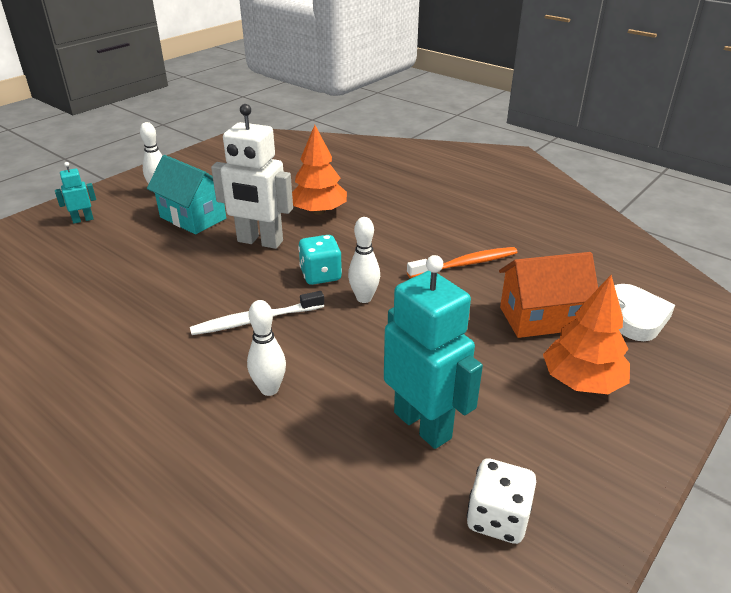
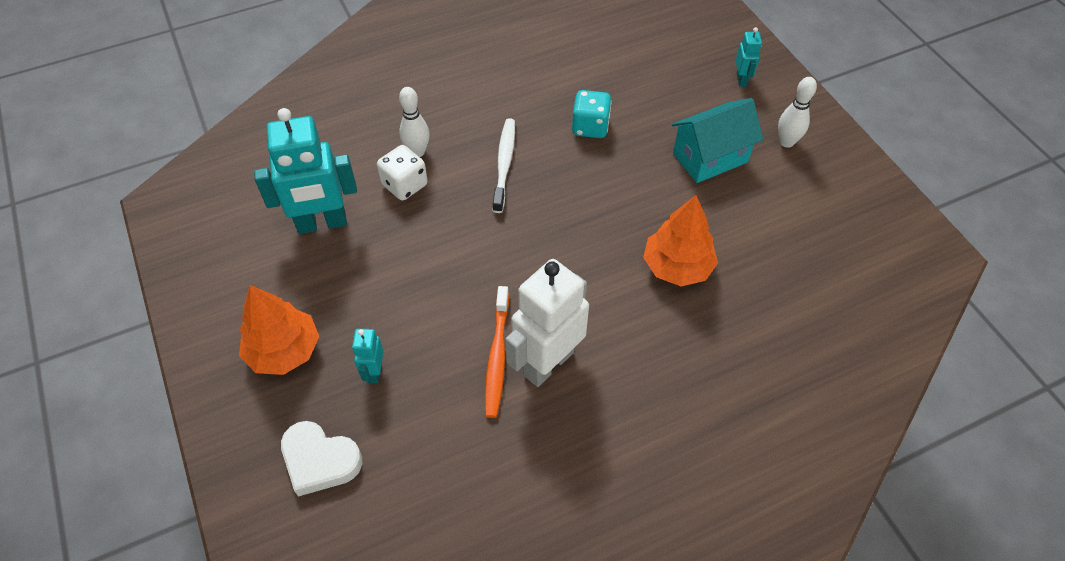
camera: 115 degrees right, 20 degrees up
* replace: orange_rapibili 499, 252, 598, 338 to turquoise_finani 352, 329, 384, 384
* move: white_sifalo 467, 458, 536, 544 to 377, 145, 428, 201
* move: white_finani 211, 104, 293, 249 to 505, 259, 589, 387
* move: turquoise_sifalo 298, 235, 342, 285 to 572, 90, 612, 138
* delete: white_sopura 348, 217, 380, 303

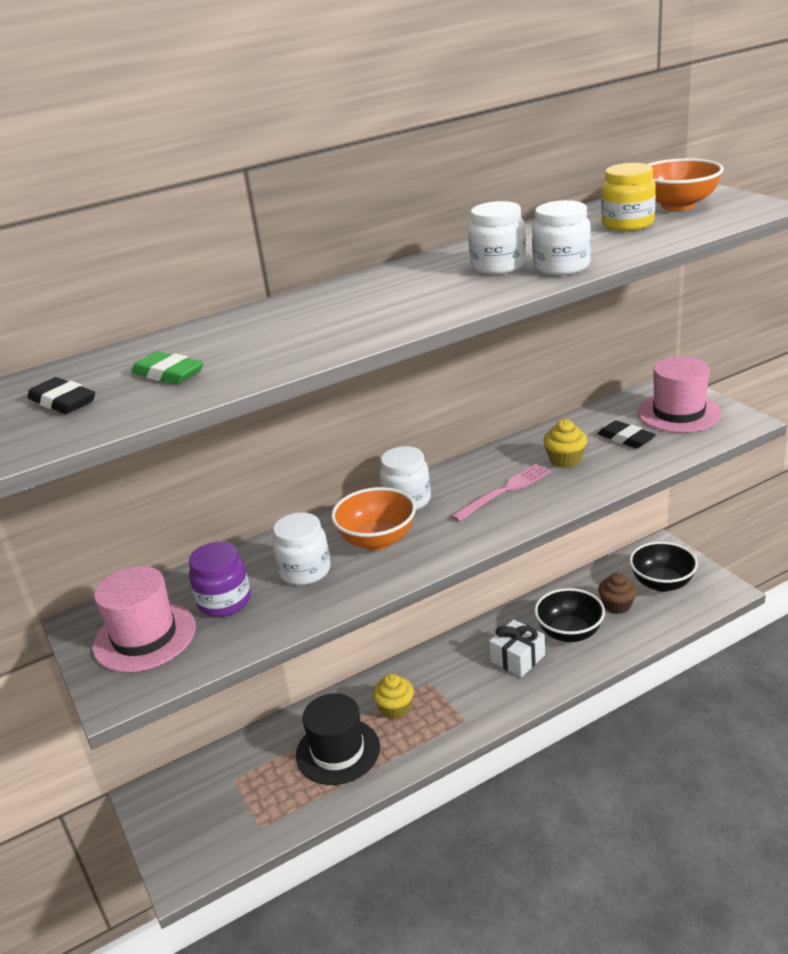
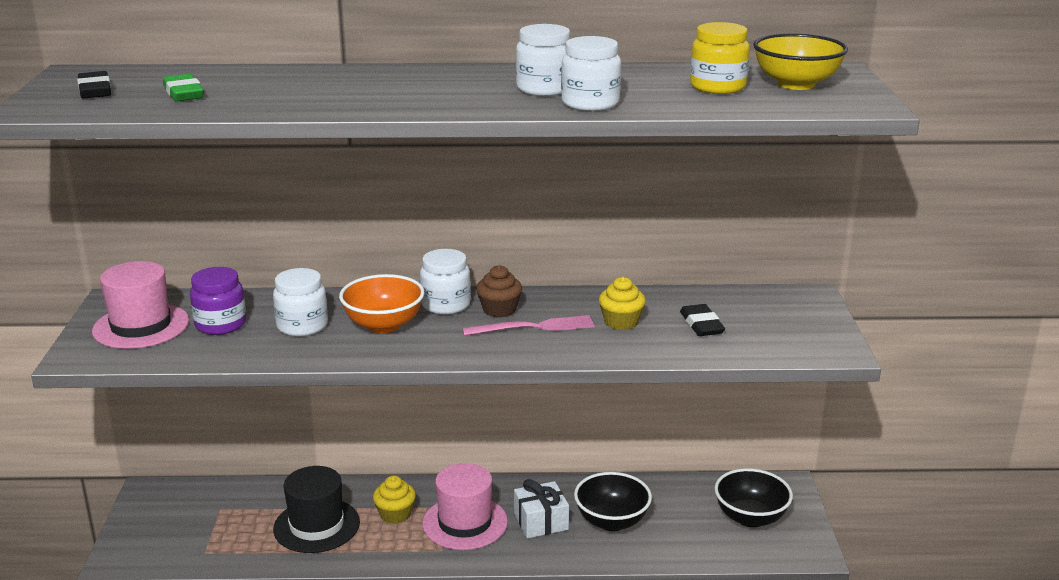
camera: 25 degrees right, 5 degrees down
* move: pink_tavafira 638, 357, 721, 433 to 422, 463, 508, 550
* move: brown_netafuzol 598, 572, 637, 614 to 476, 265, 522, 318
* recolor: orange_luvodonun 648, 158, 724, 211 to yellow_luvodonun 753, 33, 848, 90

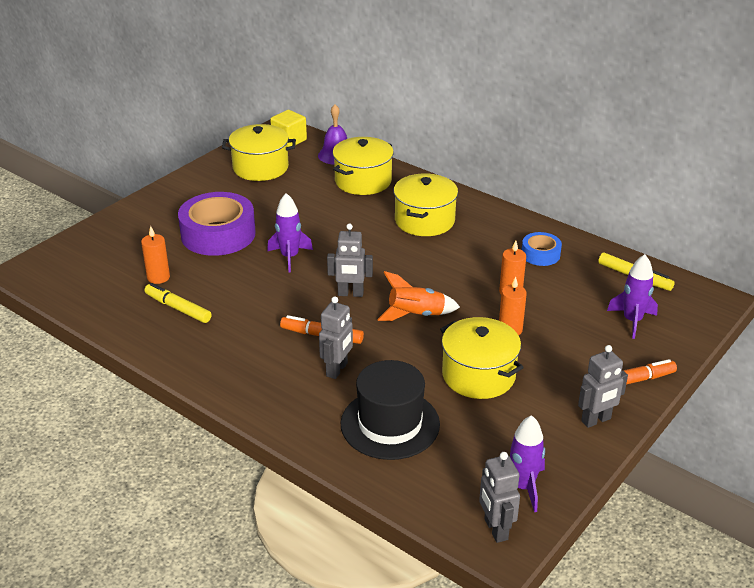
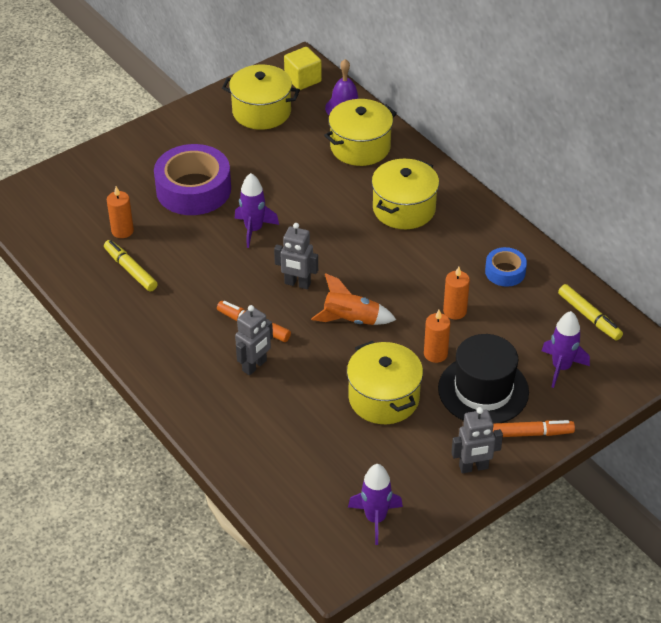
camera: 15 degrees right, 10 degrees up
* move: black_tavafira 341, 360, 440, 460 to 438, 334, 529, 423
* delete: grey_finani 479, 452, 520, 543

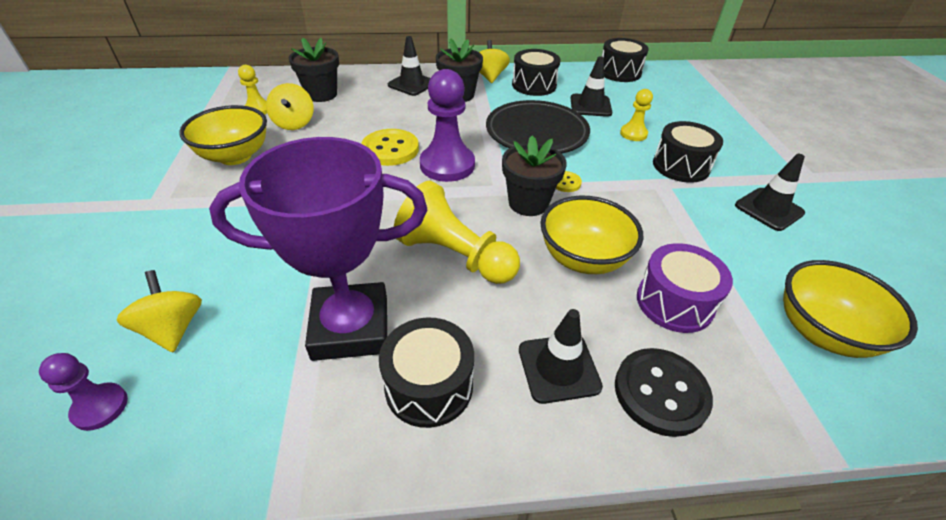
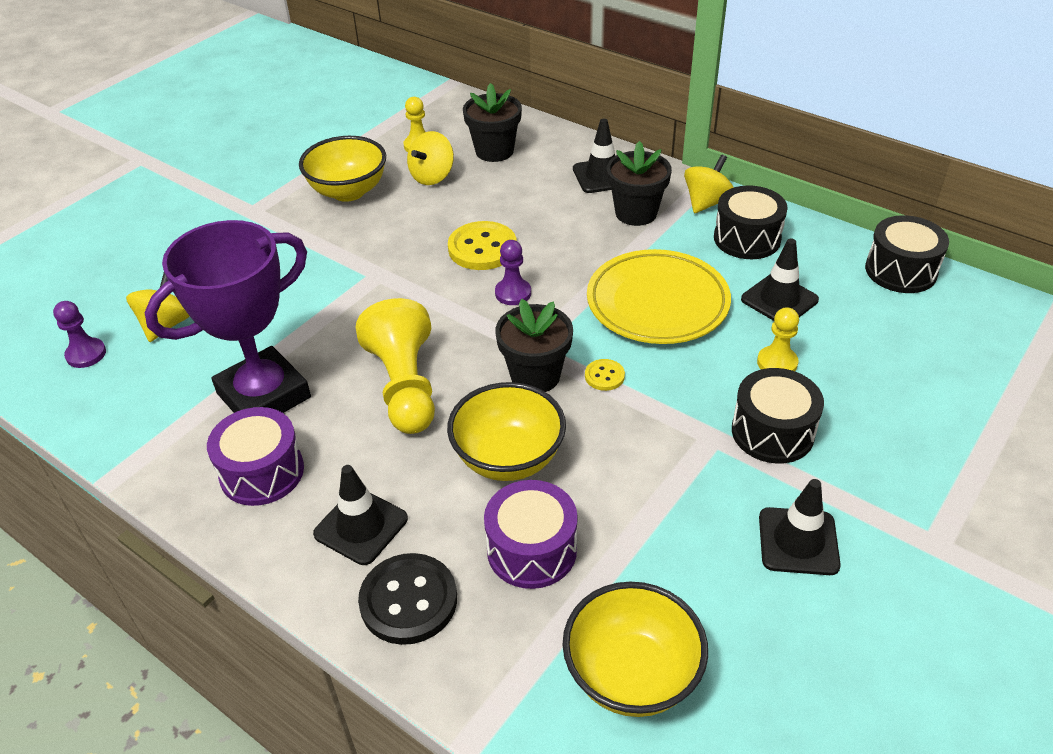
camera: 45 degrees right, 0 degrees up
* rotate: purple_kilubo 209, 137, 427, 361 = 145, 220, 311, 413 75 degrees counterclockwise
* recolor: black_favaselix 379, 317, 474, 428 to purple_favaselix 207, 407, 304, 506
* resize: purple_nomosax 420, 69, 475, 182 = 495, 240, 531, 305 x0.53
* recolor: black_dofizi 486, 100, 590, 154 to yellow_dofizi 587, 249, 731, 344

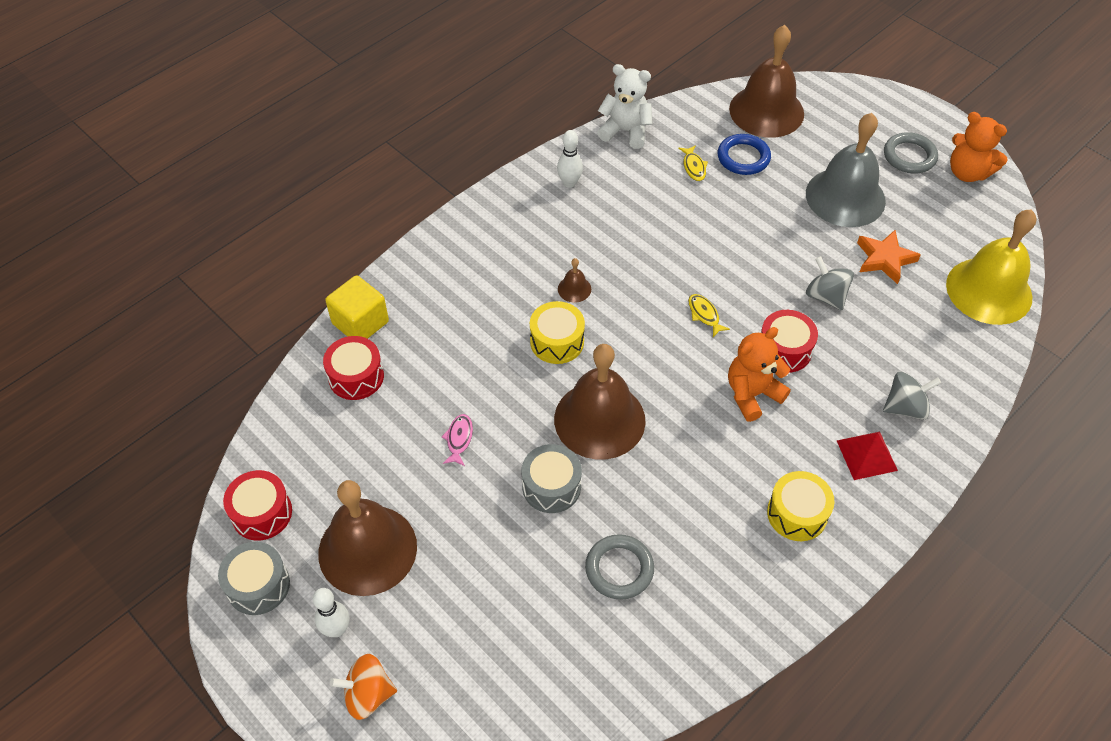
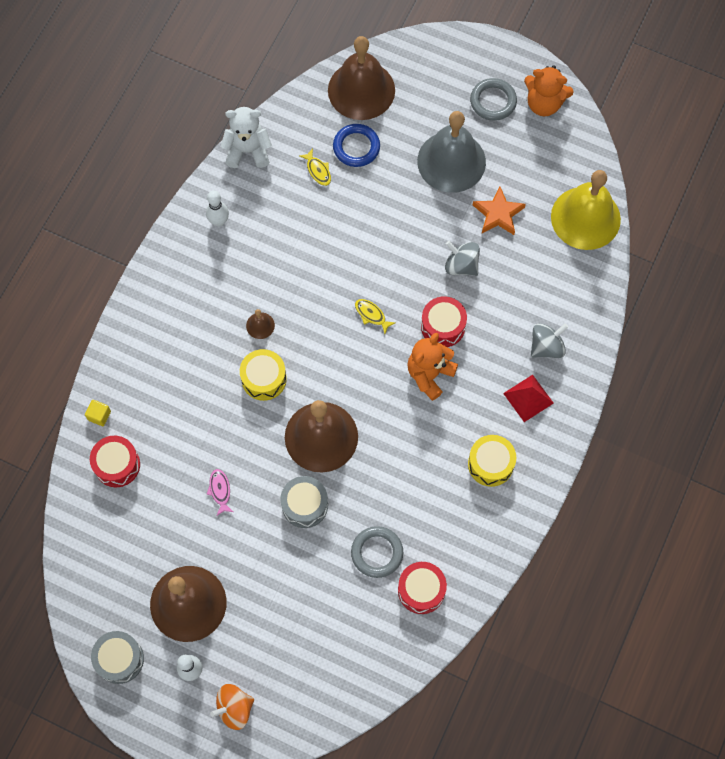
camera: 20 degrees left, 15 degrees up
* resize: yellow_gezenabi 325, 275, 389, 339 = 85, 400, 111, 426 x0.51
* move: red_favaselix 223, 470, 292, 540 to 398, 562, 447, 614

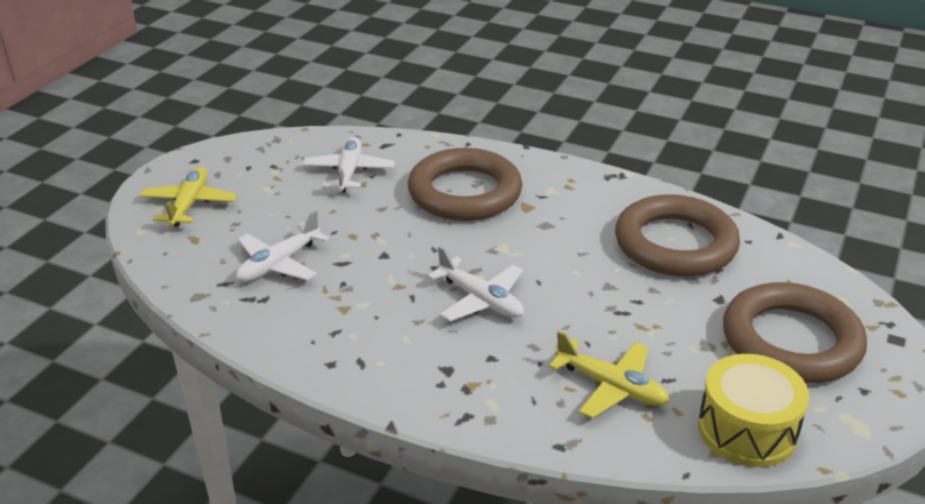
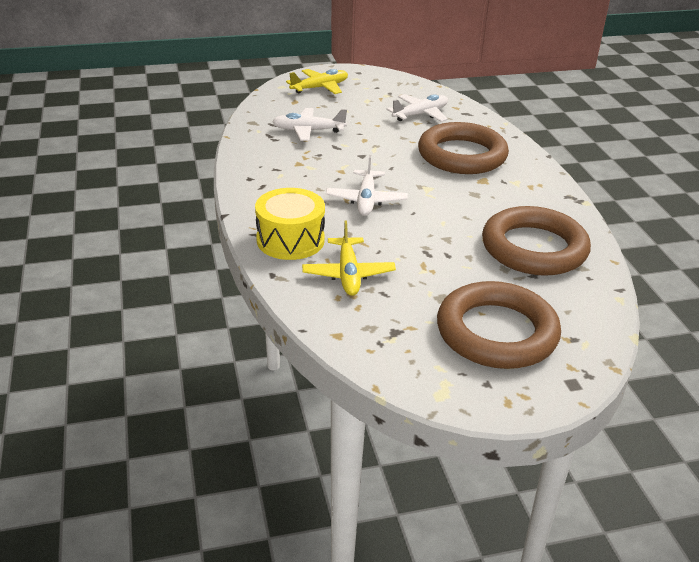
camera: 50 degrees right, 0 degrees up
* move: yellow_favaselix 698, 354, 809, 467 to 255, 188, 325, 260

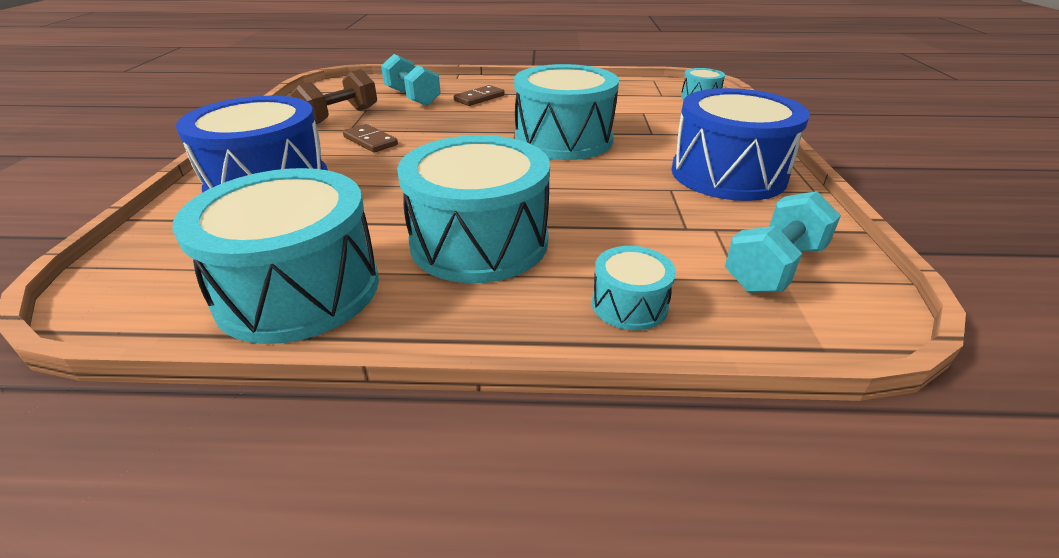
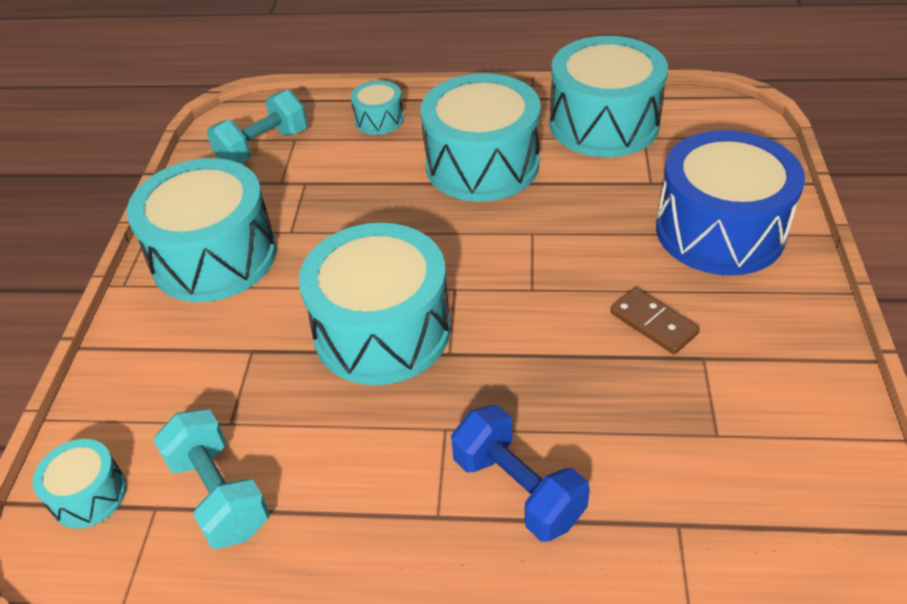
camera: 175 degrees left, 10 degrees up
* recolor: blue_favaselix 671, 88, 810, 201 to turquoise_favaselix 127, 158, 277, 302
* move: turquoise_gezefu 381, 54, 441, 106 to 153, 409, 270, 549
* replace: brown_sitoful 454, 85, 504, 106 to blue_gezefu 451, 405, 590, 542
* delete: brown_gezefu 291, 69, 377, 124

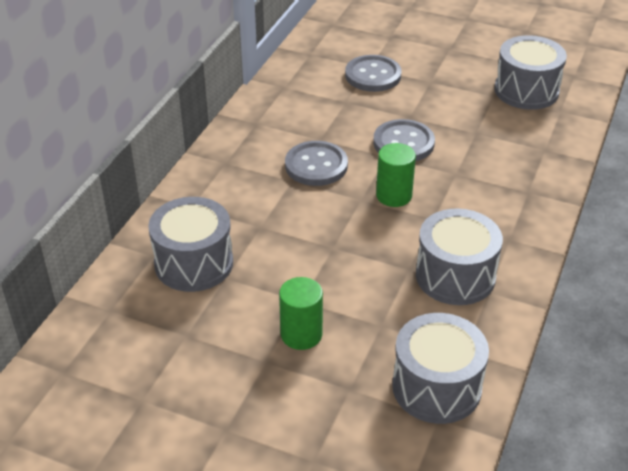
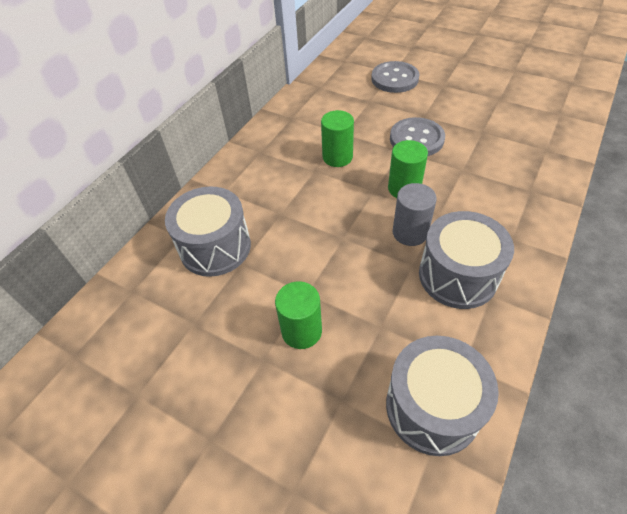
camera: 10 degrees right, 10 degrees up
* replace: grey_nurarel 285, 141, 348, 186 to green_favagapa 321, 110, 354, 167
* insert: grey_favagapa 393, 183, 437, 246
* delete: grey_favaselix 494, 35, 567, 110

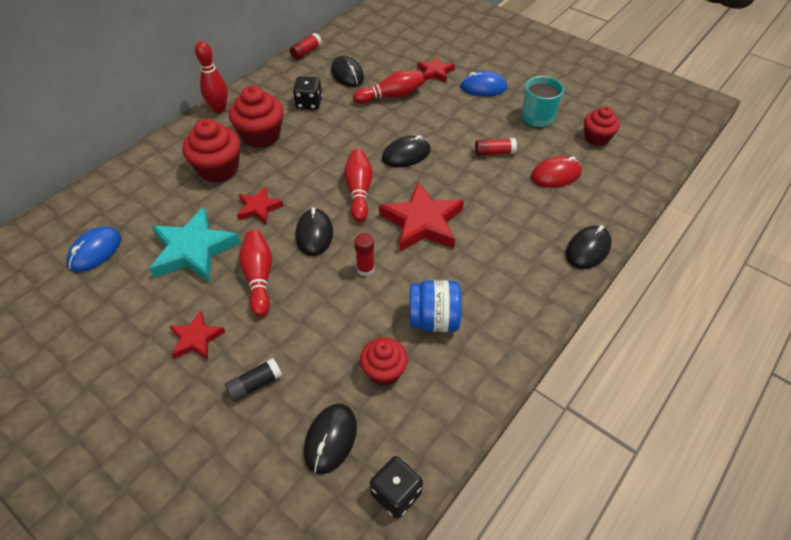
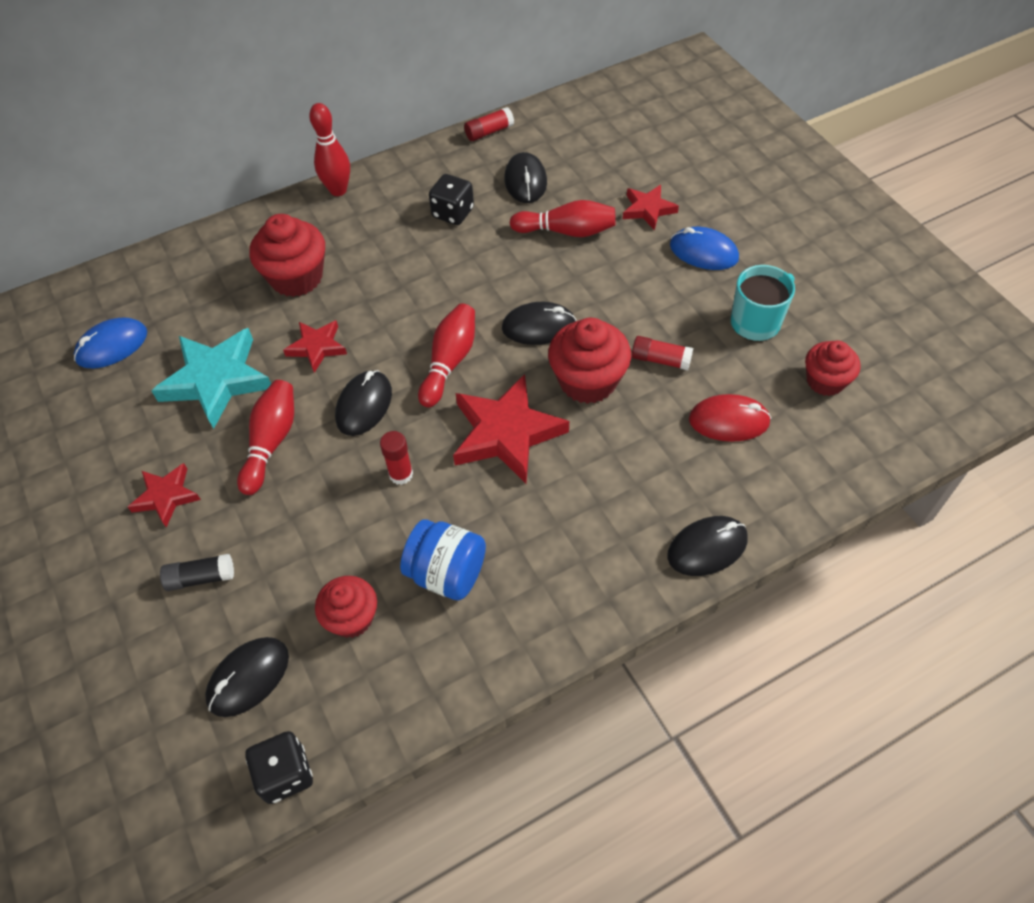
camera: 25 degrees right, 5 degrees up
* move: red_netafuzol 229, 86, 284, 148 to 548, 318, 631, 404

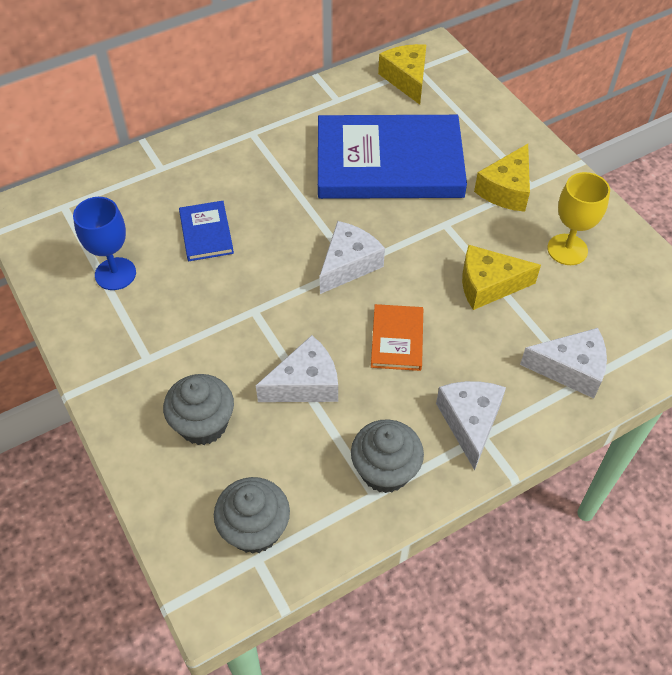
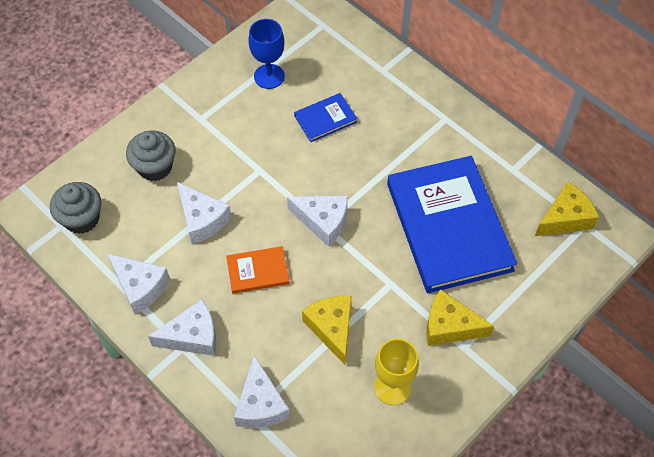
camera: 75 degrees right, 5 degrees up
* replace: grey_netafuzol 351, 419, 424, 493 to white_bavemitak 107, 254, 170, 314

